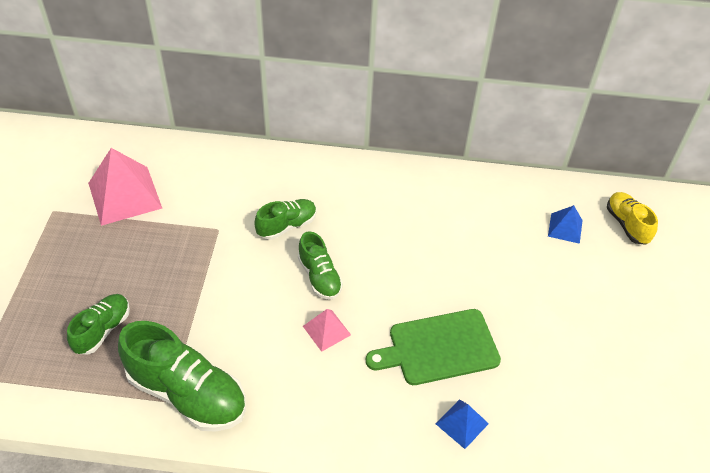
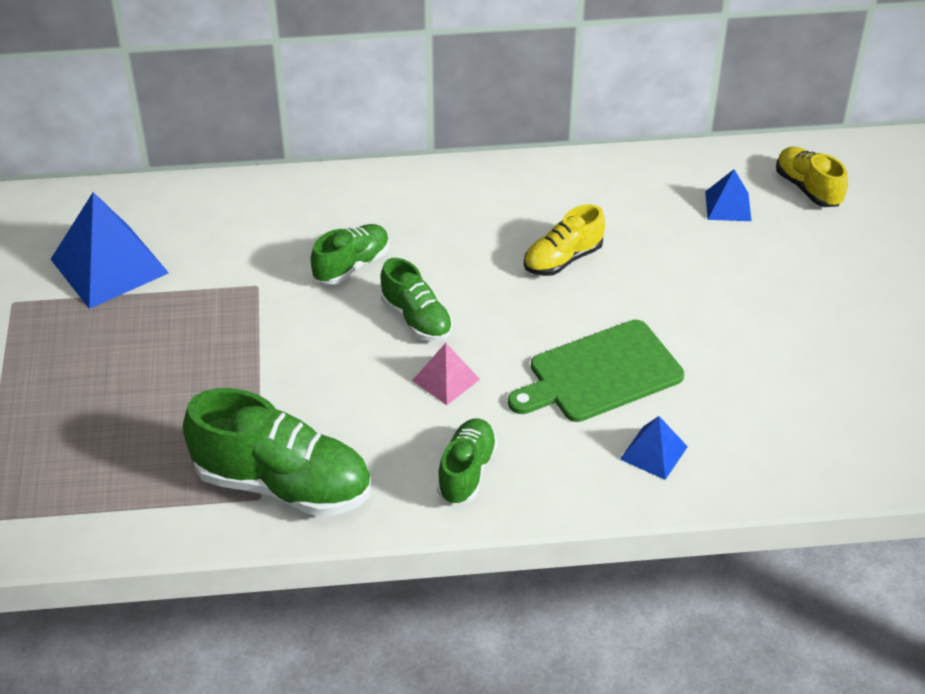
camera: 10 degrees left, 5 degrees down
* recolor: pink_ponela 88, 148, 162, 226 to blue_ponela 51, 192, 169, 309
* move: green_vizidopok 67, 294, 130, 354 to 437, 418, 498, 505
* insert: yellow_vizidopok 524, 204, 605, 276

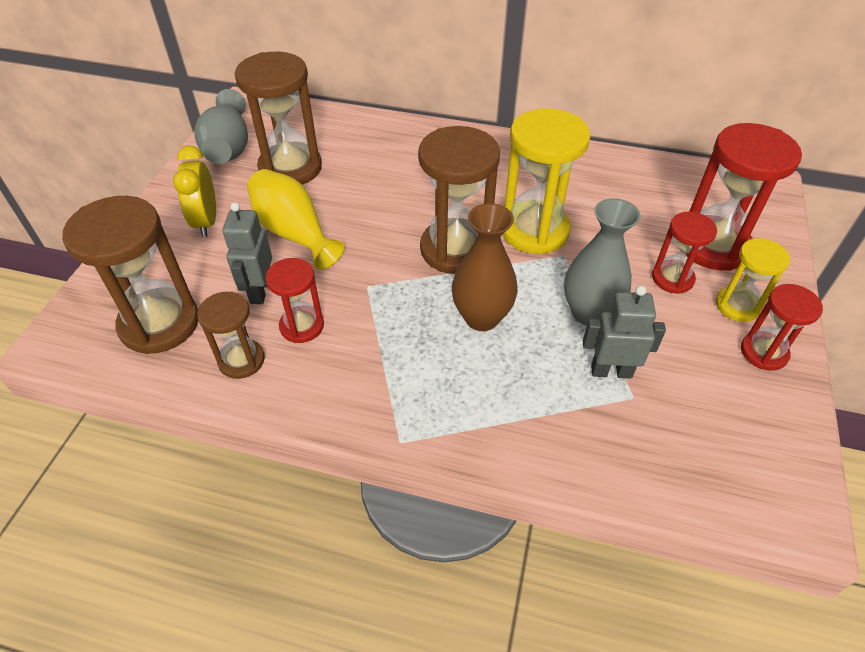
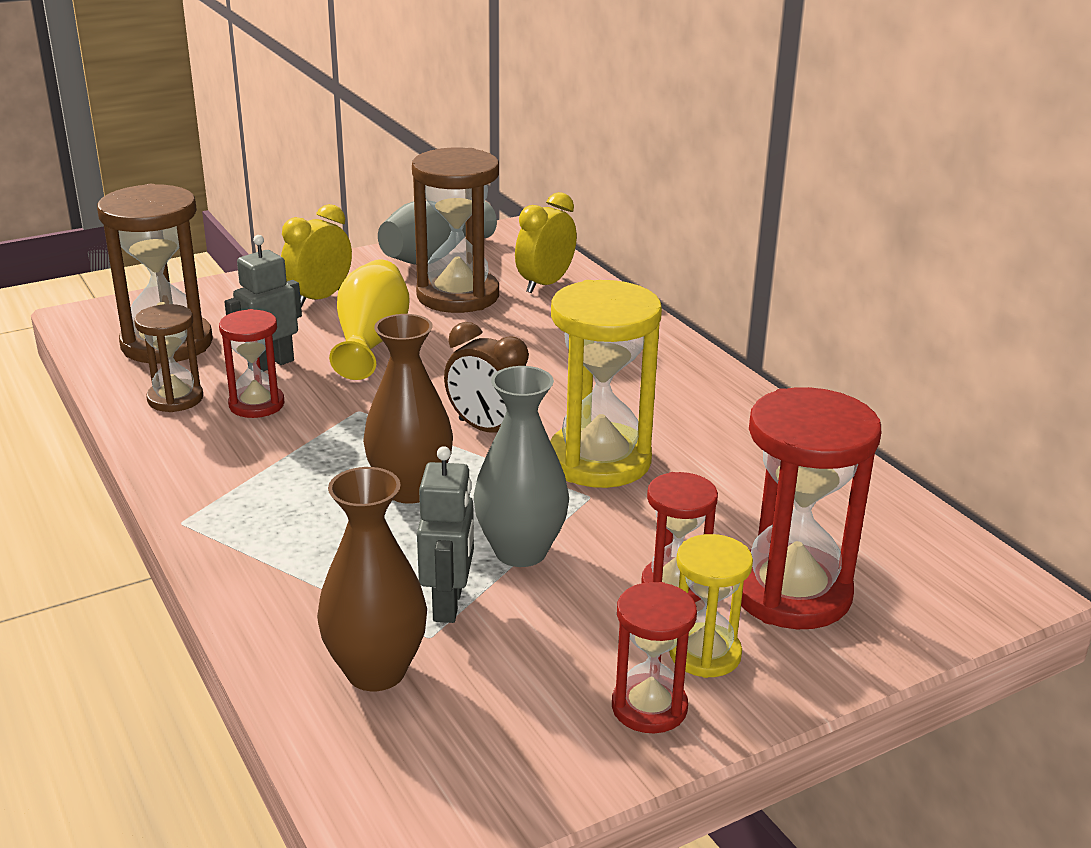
camera: 45 degrees right, 20 degrees down
* insert: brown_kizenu 317, 467, 427, 691
* rotate: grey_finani 583, 285, 666, 379 = 417, 446, 474, 623 45 degrees clockwise
* replace: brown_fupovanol 418, 126, 500, 274 to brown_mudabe 444, 322, 529, 433
* insert: yellow_mudabe 515, 192, 577, 293

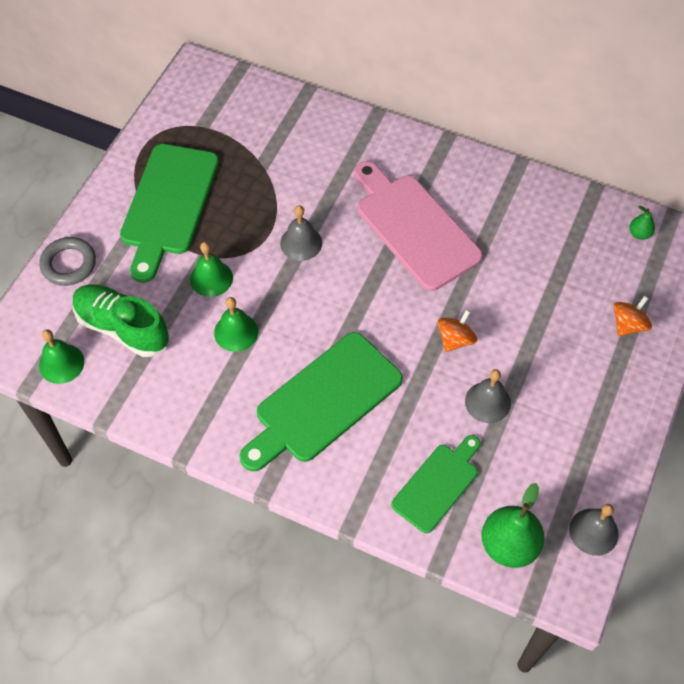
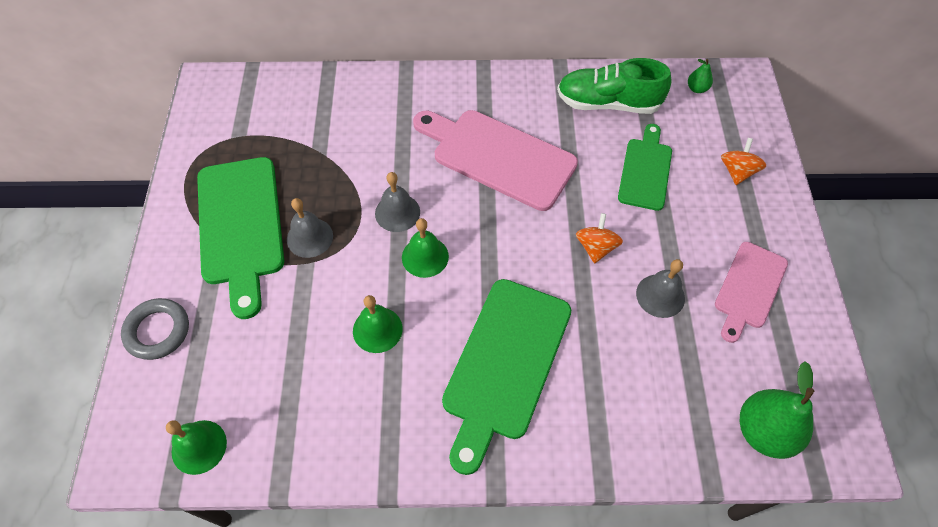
camera: 25 degrees left, 0 degrees up
* move: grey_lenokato 569, 504, 619, 556 to 287, 198, 333, 258
* move: green_lenokato 190, 242, 233, 297 to 402, 218, 449, 278
* move: green_vizidopok 73, 284, 170, 357 to 557, 58, 671, 114
* move: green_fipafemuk 391, 435, 480, 533 to 618, 124, 672, 211
* insert: pink_fipafemuk 715, 242, 788, 343

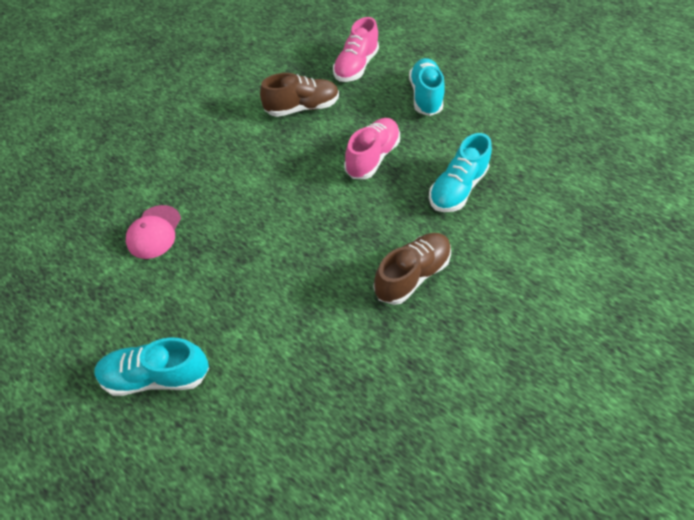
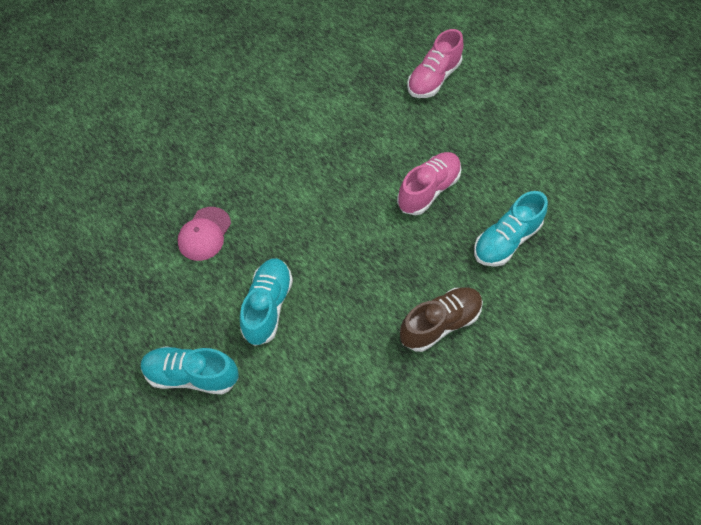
camera: 10 degrees right, 5 degrees up
* move: turquoise_vizidopok 409, 58, 445, 116 to 240, 258, 293, 346
* delete: brown_vizidopok 260, 73, 339, 117

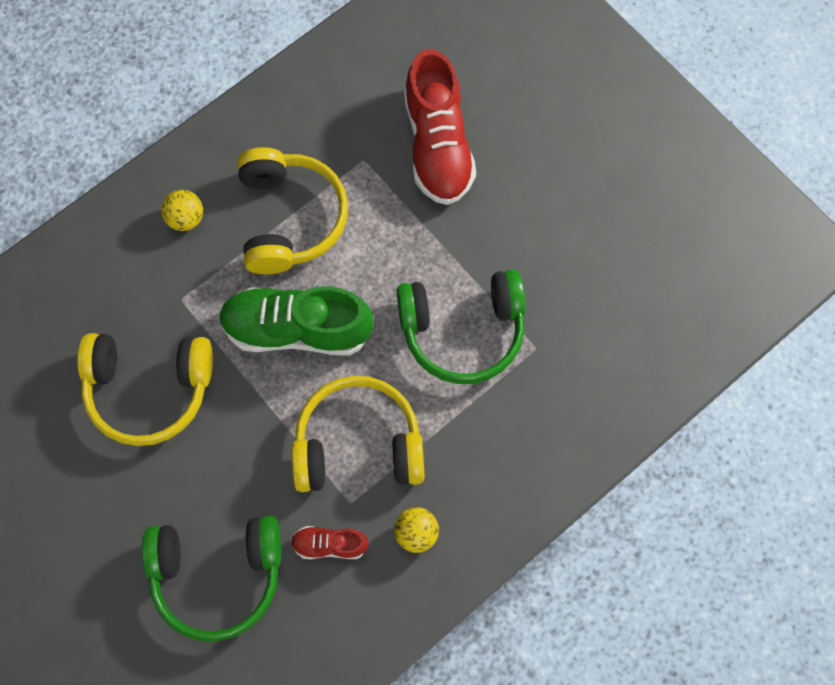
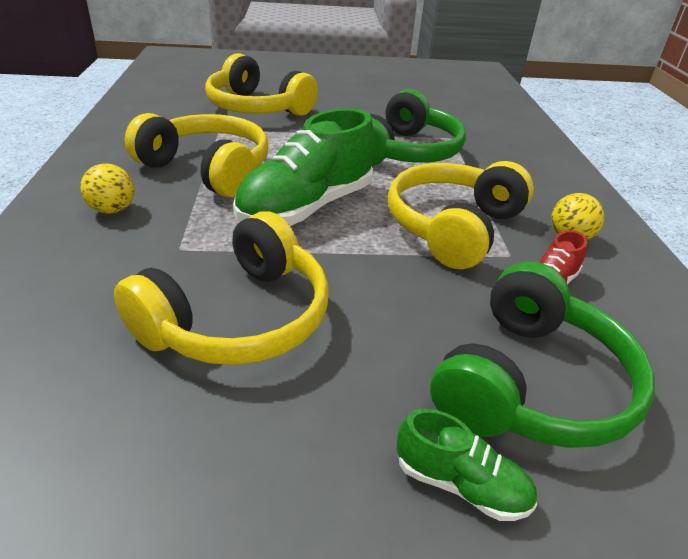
camera: 55 degrees left, 35 degrees down
* replace: red_vizidopok 404, 49, 476, 205 to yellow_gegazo 205, 53, 318, 116
* insert: green_vizidopok 397, 409, 537, 521

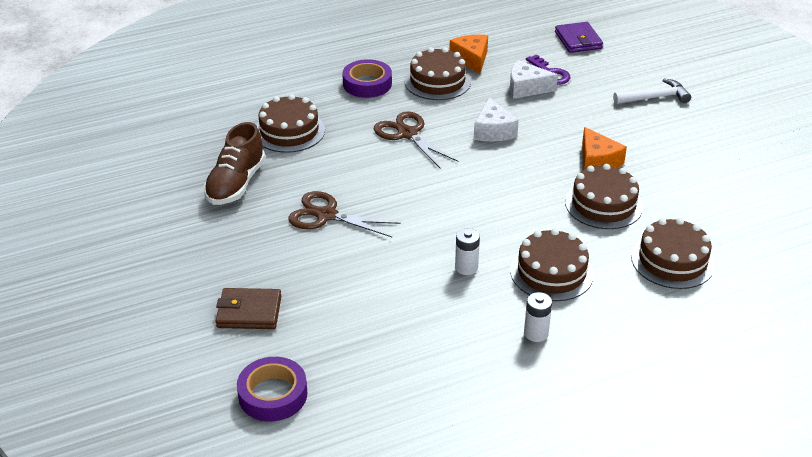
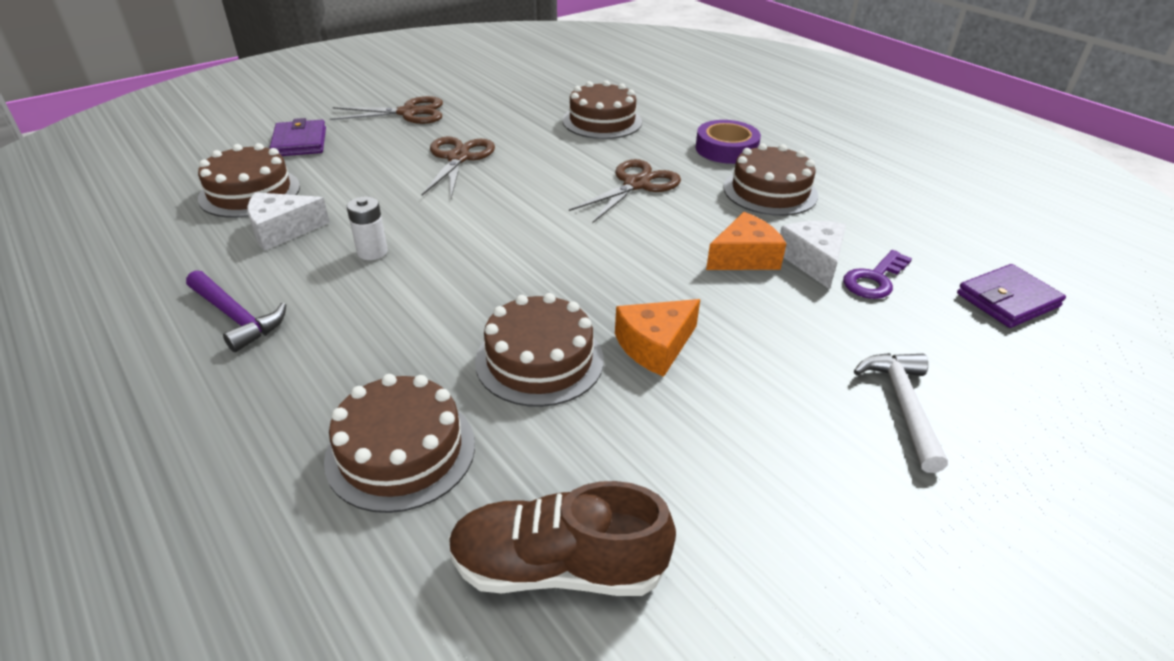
camera: 75 degrees right, 0 degrees up
* replace: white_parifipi 524, 292, 552, 342 to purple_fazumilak 186, 270, 286, 352
* move: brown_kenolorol 510, 228, 594, 301 to 198, 143, 300, 218
* move: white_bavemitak 474, 97, 519, 141 to 247, 192, 330, 251
* recolor: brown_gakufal 216, 288, 281, 329 to purple_gakufal 270, 118, 326, 156
* insert: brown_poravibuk 330, 96, 443, 124
* move: brown_vizidopok 204, 122, 266, 205 to 448, 481, 676, 596
* move: orange_bavemitak 449, 35, 488, 74 to 706, 212, 786, 270
* rotate: white_fazumilak 613, 79, 691, 104 = 854, 353, 948, 473 150 degrees counterclockwise
* delete: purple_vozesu 237, 357, 307, 421

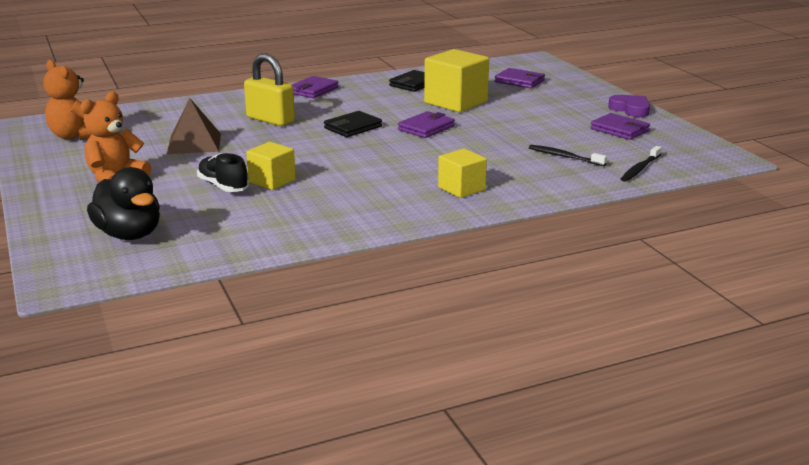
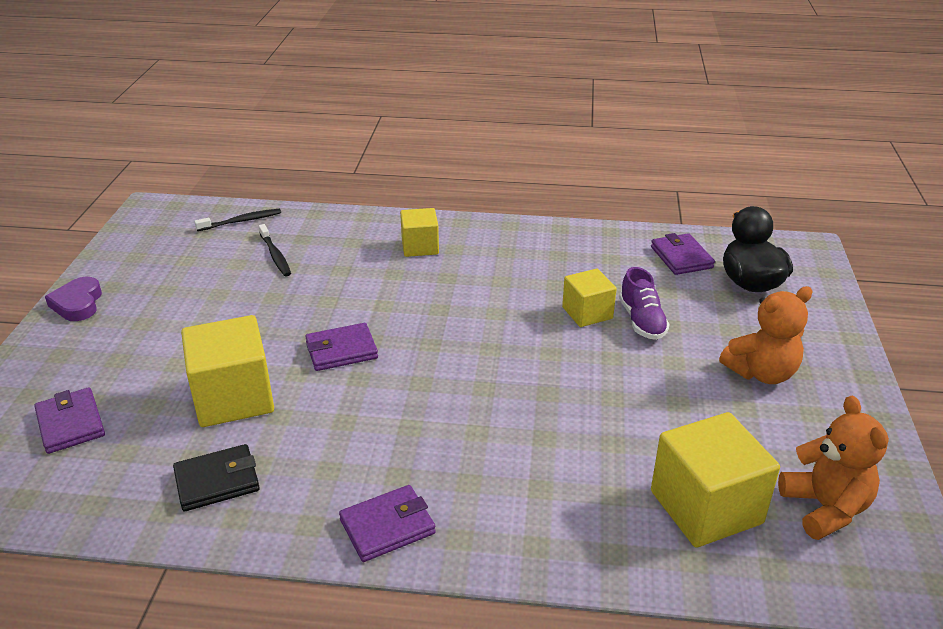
camera: 150 degrees left, 10 degrees up
* recolor: black_vizidopok 197, 153, 249, 192 to purple_vizidopok 619, 267, 670, 340
* move: purple_gakufal 590, 113, 650, 140 to 651, 233, 715, 275
* insert: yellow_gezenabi 651, 412, 780, 548
* delete: brown_ponela 167, 98, 221, 154
* delete: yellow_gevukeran 244, 53, 295, 126
* delete: black_gakufal 324, 111, 382, 137

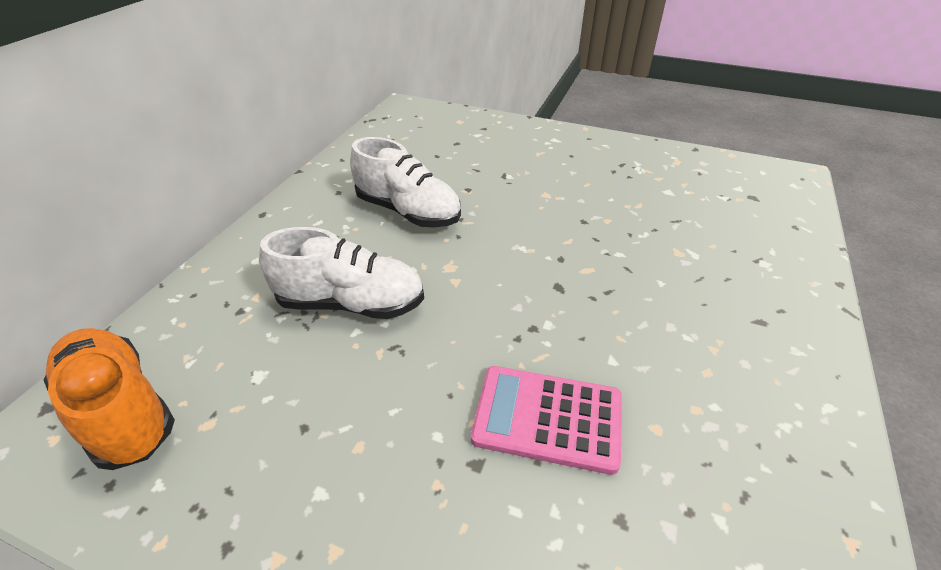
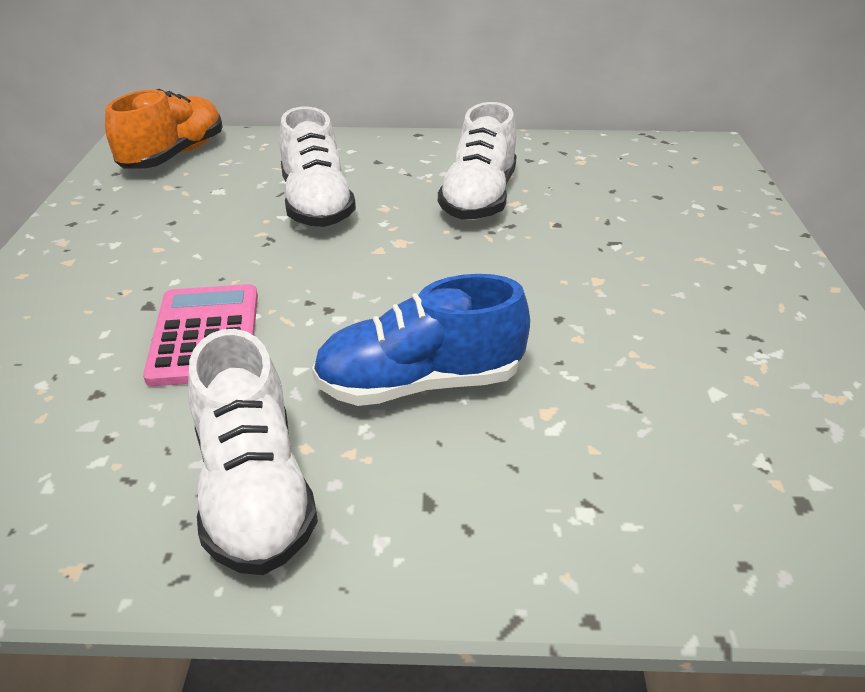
camera: 70 degrees right, 5 degrees down
* insert: white_vizidopok 188, 329, 318, 575
* insert: blue_vizidopok 312, 274, 530, 406

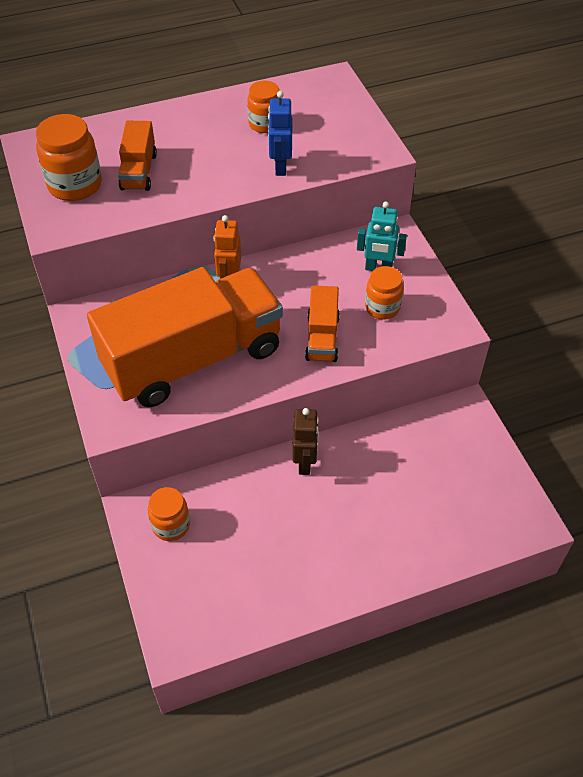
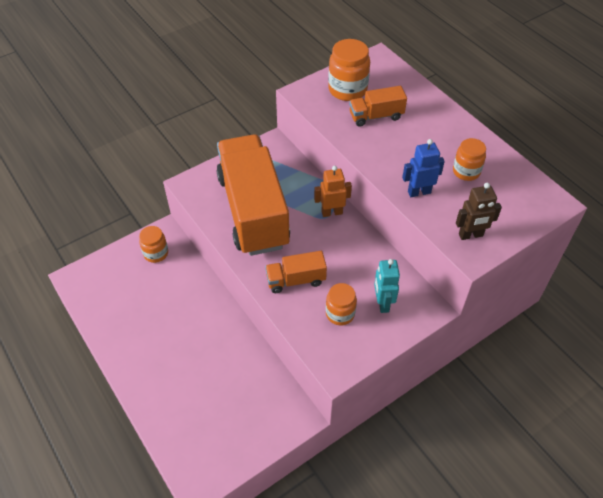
camera: 75 degrees right, 0 degrees up
* rotate: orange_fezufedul 87, 267, 283, 407 = 216, 134, 290, 256 150 degrees counterclockwise
* move: brown_finani 292, 408, 319, 475 to 456, 183, 502, 240

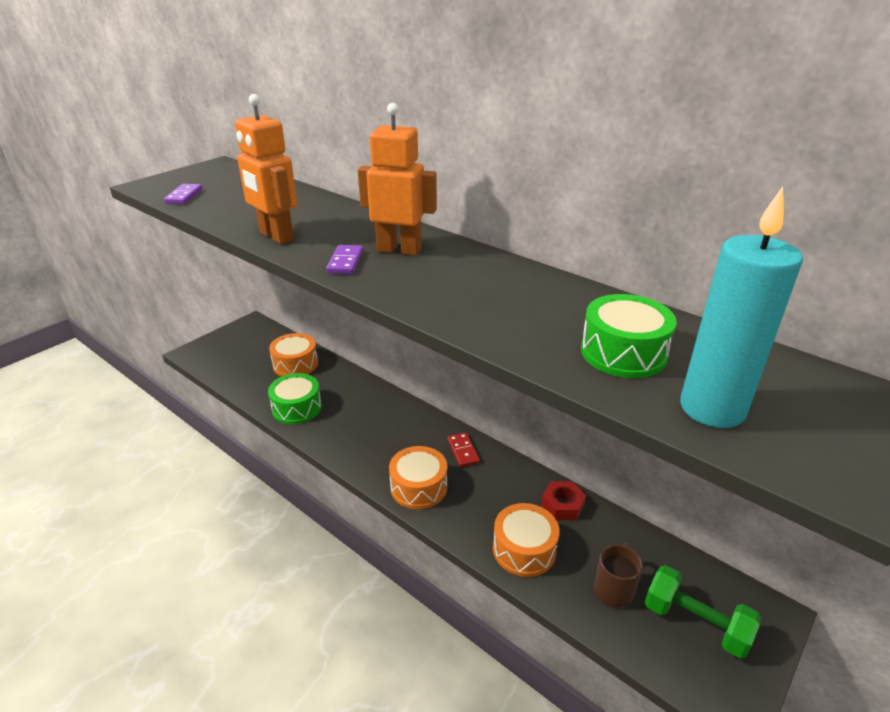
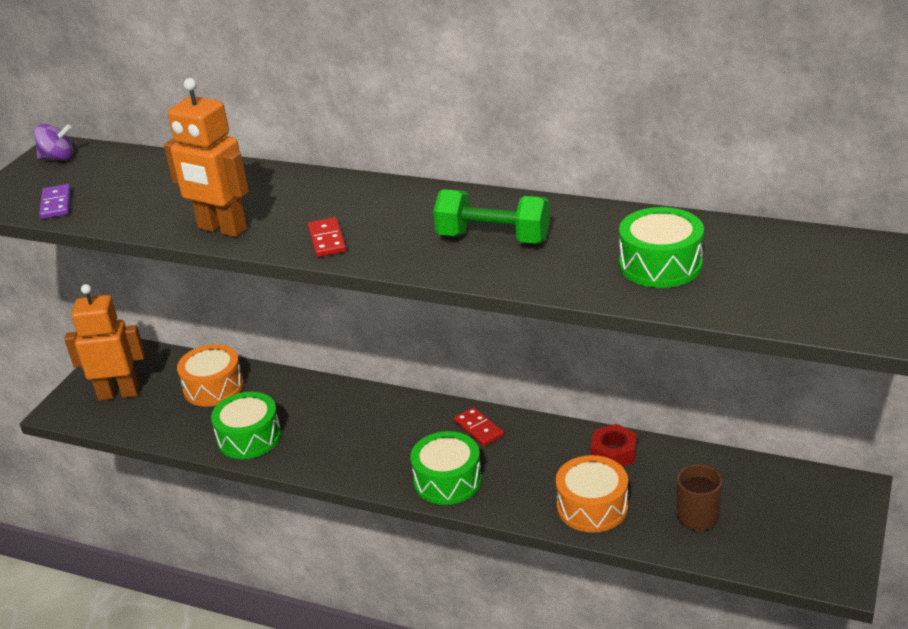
camera: 15 degrees left, 0 degrees up
* insert: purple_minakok 34, 124, 73, 160
* move: orange_finani 358, 103, 437, 256 to 64, 284, 145, 401
* recolor: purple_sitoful 326, 245, 363, 274 to red_sitoful 308, 217, 346, 257
* recolor: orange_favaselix 389, 446, 447, 509 to green_favaselix 410, 431, 482, 505
* move: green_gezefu 645, 565, 761, 658 to 433, 189, 550, 244
* delete: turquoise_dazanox 680, 187, 803, 428

